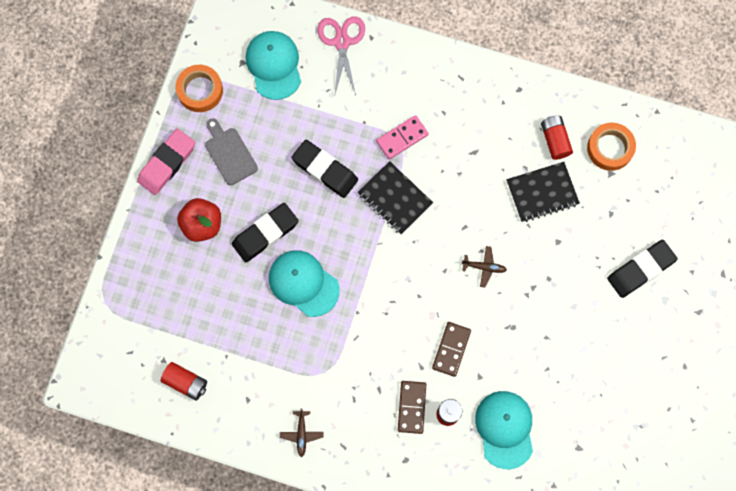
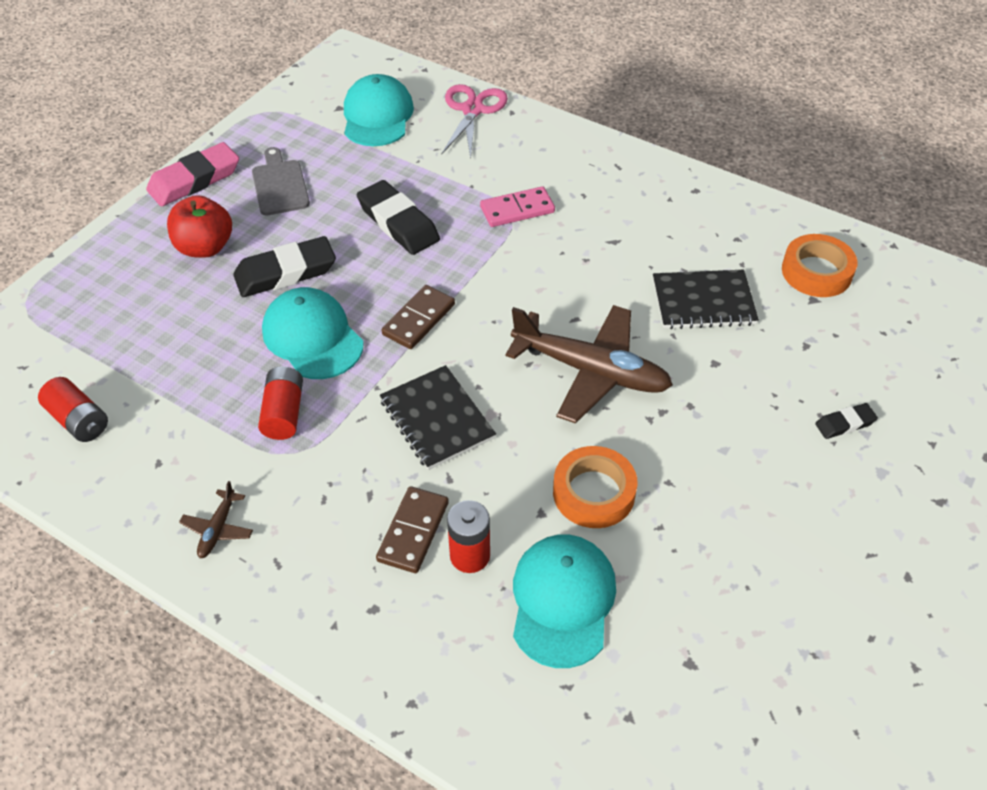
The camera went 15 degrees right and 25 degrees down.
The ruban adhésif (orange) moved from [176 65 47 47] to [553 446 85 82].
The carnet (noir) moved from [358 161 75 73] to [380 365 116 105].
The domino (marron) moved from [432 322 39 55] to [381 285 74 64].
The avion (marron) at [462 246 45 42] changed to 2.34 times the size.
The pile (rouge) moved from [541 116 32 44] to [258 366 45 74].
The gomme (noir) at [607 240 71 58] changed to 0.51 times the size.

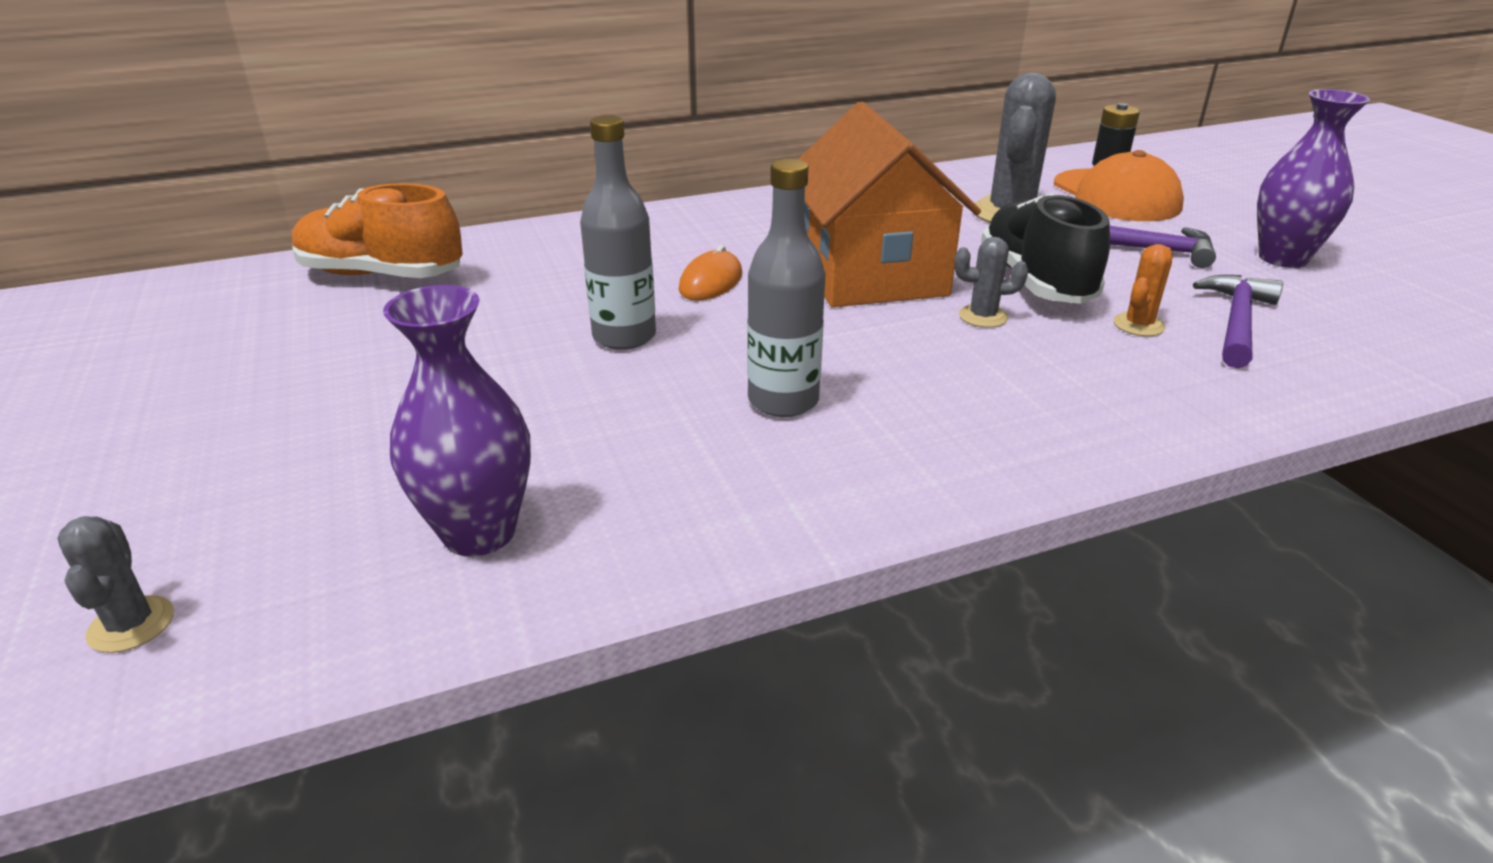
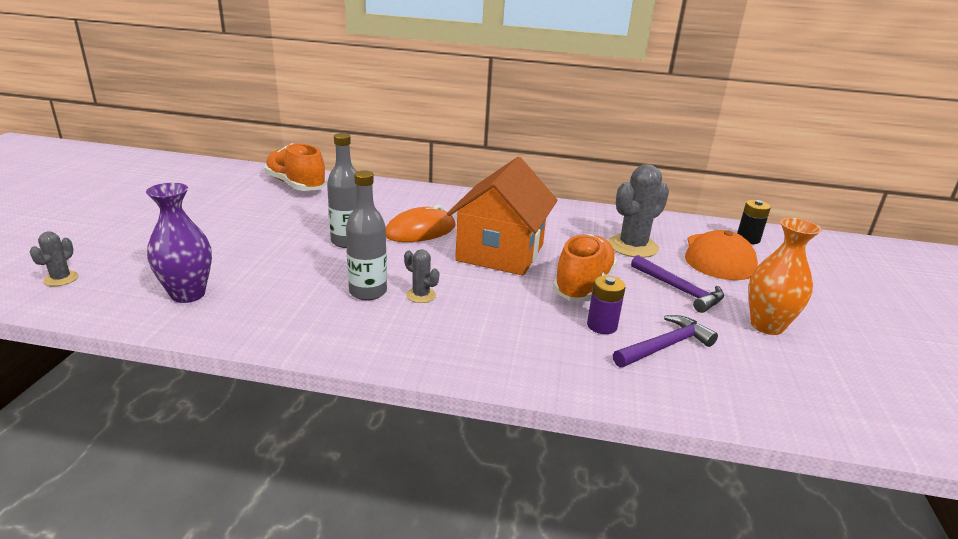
The camera went 30 degrees right and 5 degrees down.
The souris (orange) at [679 245 63 56] changed to 1.53 times the size.
The cactus (gris) moved from [954 237 74 91] to [404 249 35 54].
The chaussure (noir) at [981 193 129 111] became the chaussure (orange) at [553 234 64 67].
The cactus (orange) at [1113 244 60 92] was replaced by the pile (violet) at [587 276 39 58].
The vase (violet) at [1257 89 113 179] became the vase (orange) at [748 218 73 117].

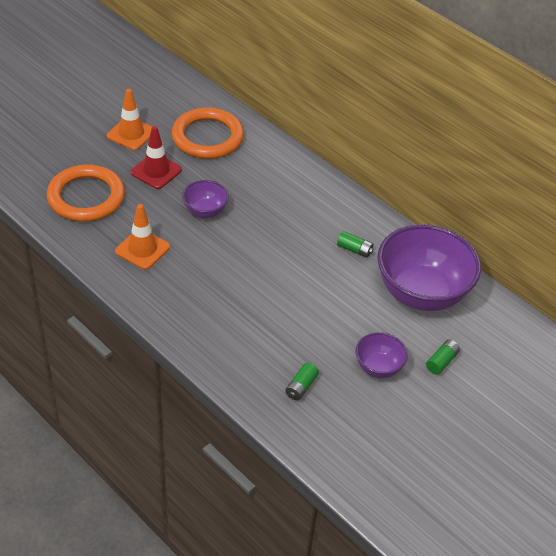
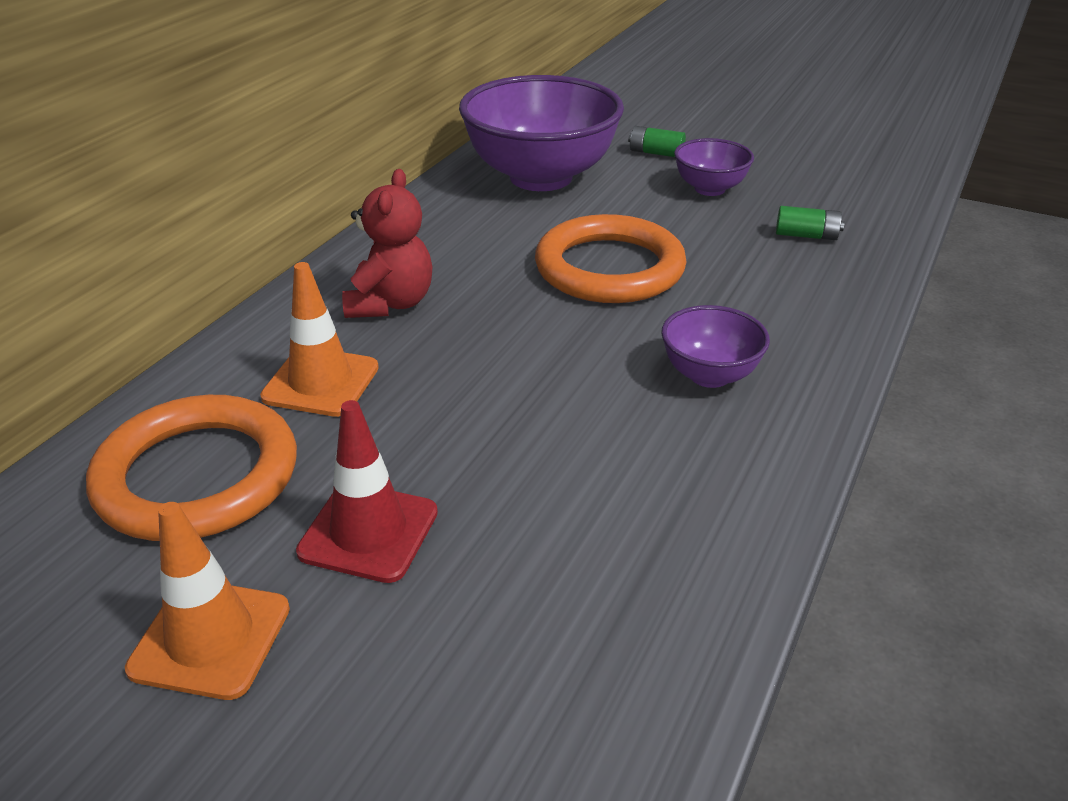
The camera went 105 degrees left and 10 degrees down.
The anneau (orange) moved from [47 164 78 58] to [535 214 151 89].
The cône de chantier (orange) moved from [115 204 55 66] to [260 262 119 155].
The bol (violet) moved from [182 180 47 38] to [661 305 109 83].
The pile (vert) at [337 231 36 27] disappeared.
The ours en peluche (rouge) at [342 169 90 149] appeared.

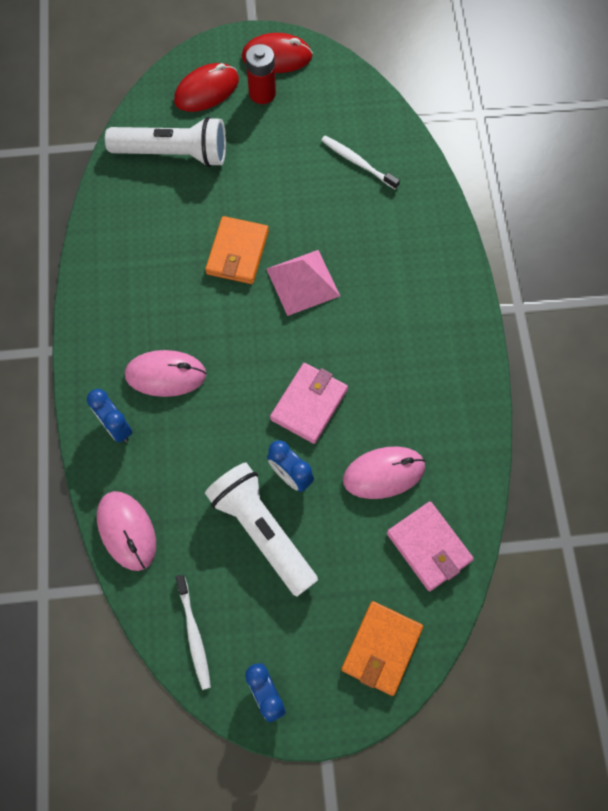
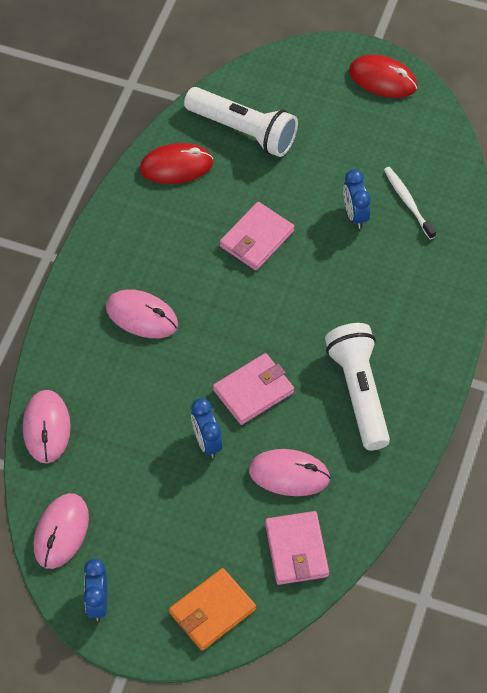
The camera went 25 degrees right and 10 degrees down.
The réveil (bleu) moved from [87 389 45 54] to [343 169 28 60].
The souris (rouge) moved from [174 63 65 49] to [140 143 73 41].
The brosse à dents (blanc) at [176 575 35 115] was replaced by the souris (rose) at [34 493 55 76].
The portefeuille (orange) at [205 216 64 68] became the portefeuille (rose) at [220 202 74 68].
The lampe de poche (blanc) moved from [205 462 113 135] to [325 323 65 128].
The pile (rouge) at [246 44 30 60] disappeared.
The pyramide (rose) at [266 250 74 66] disappeared.

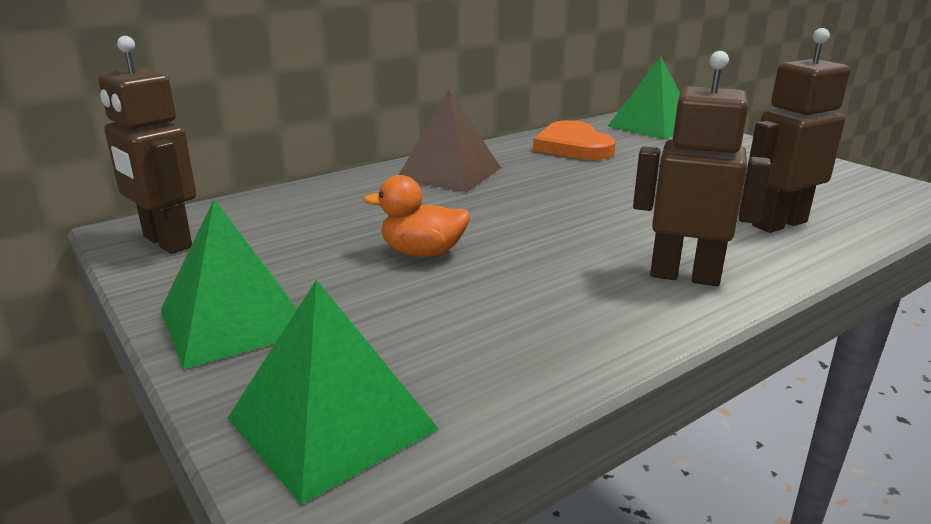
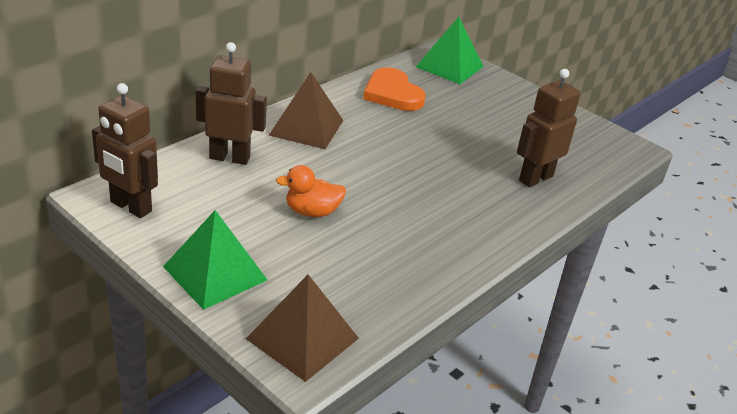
The camera went 15 degrees left and 10 degrees up.
The pyramide (vert) at [228 280 211 225] became the pyramide (marron) at [246 275 113 107].
The robot (marron) moved from [633 51 138 235] to [196 42 71 123].

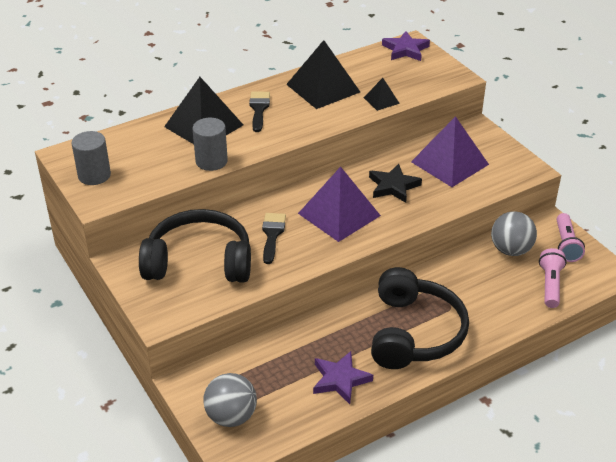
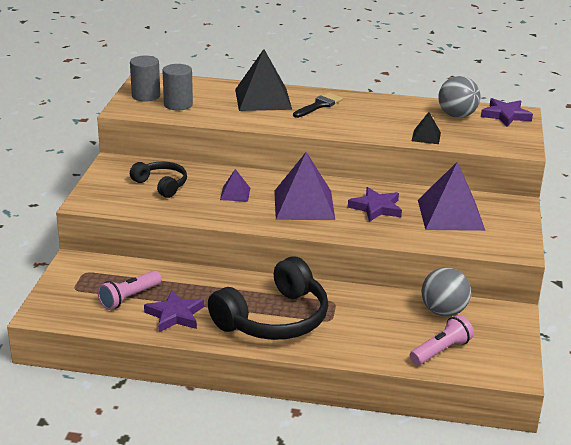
The camera went 40 degrees right and 10 degrees down.
The casque audio (noir) at [139 209 112 74] changed to 0.55 times the size.
The cylindre (gris) moved from [193 118 35 53] to [162 64 31 46].
The balle (gris) moved from [203 373 54 54] to [438 76 42 42].
The pinceau (noir) at [262 213 24 51] was replaced by the pyramide (violet) at [220 169 30 33].
The pyramide (noir) at [286 40 74 69] disappeared.
The étoile (noir) at [369 164 53 39] became the étoile (violet) at [348 187 54 35].
The lampe de poche (rose) moved from [556 213 29 49] to [97 271 65 39].

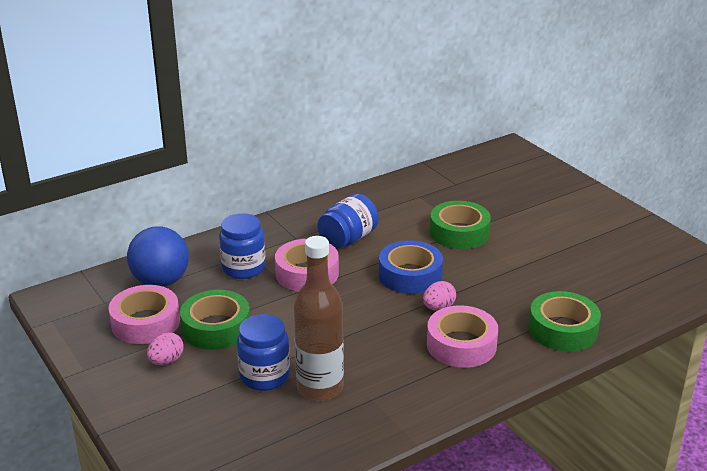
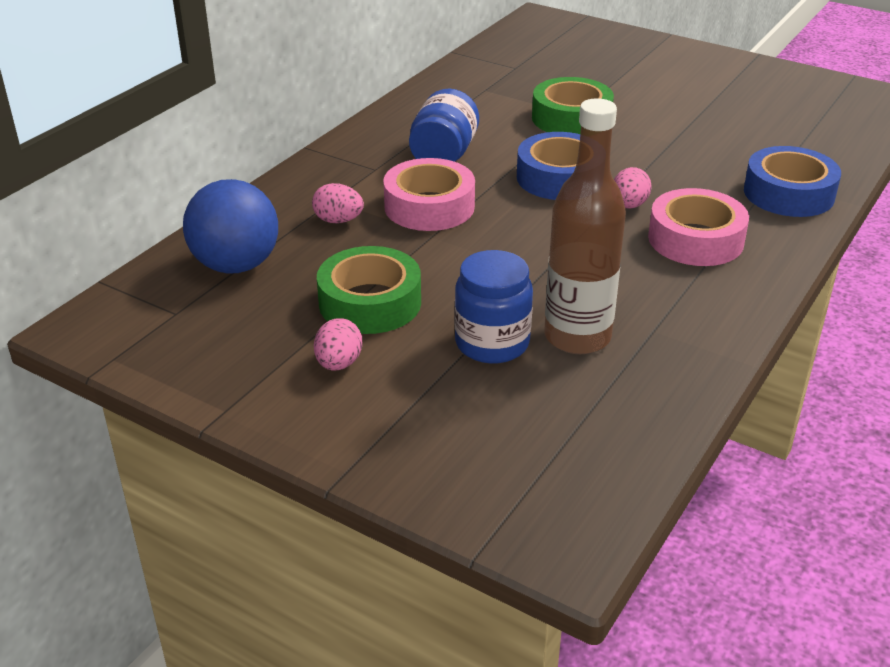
The camera went 25 degrees left and 5 degrees up.
The ruban adhésif (rose) at [109 285 71 59] disappeared.
The bocal (bleu) at [219 213 46 66] was replaced by the œuf (rose) at [312 183 52 40].
The ruban adhésif (vert) at [529 291 72 61] became the ruban adhésif (bleu) at [744 146 97 71].

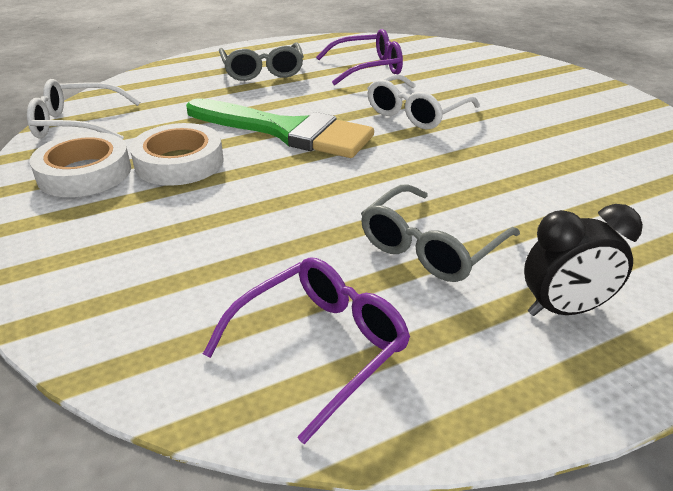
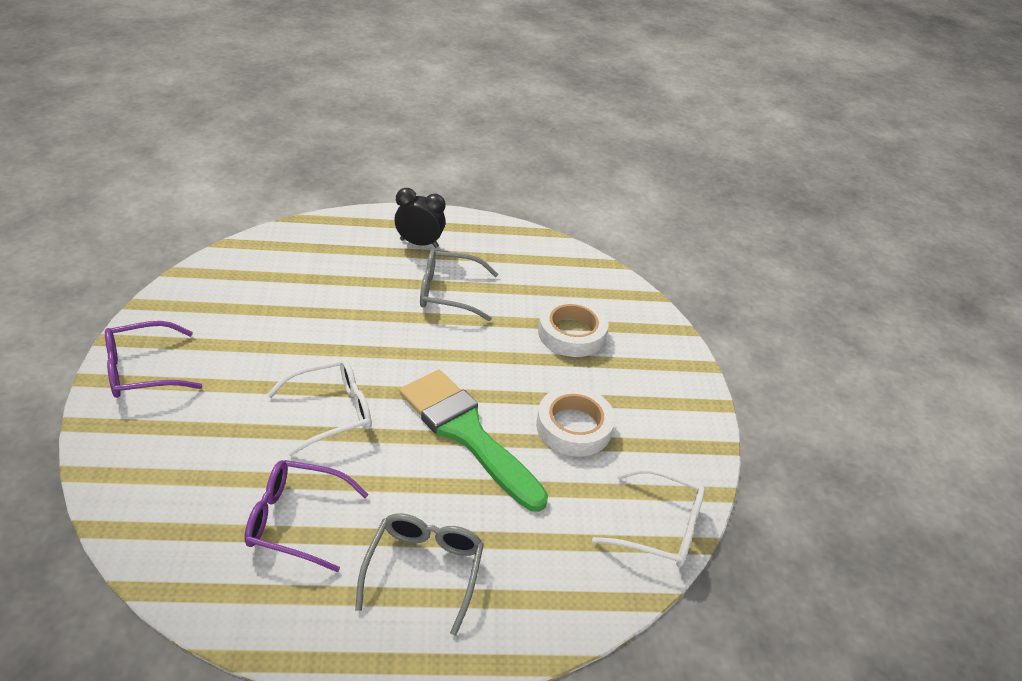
The camera went 160 degrees left and 5 degrees up.
The ruban adhésif (blanc) moved from [29 132 102 65] to [538 298 70 59].
The lunettes (violet) moved from [203 257 207 187] to [105 321 97 77].
The lunettes (gris) at [361 184 159 98] turned 150 degrees counterclockwise.

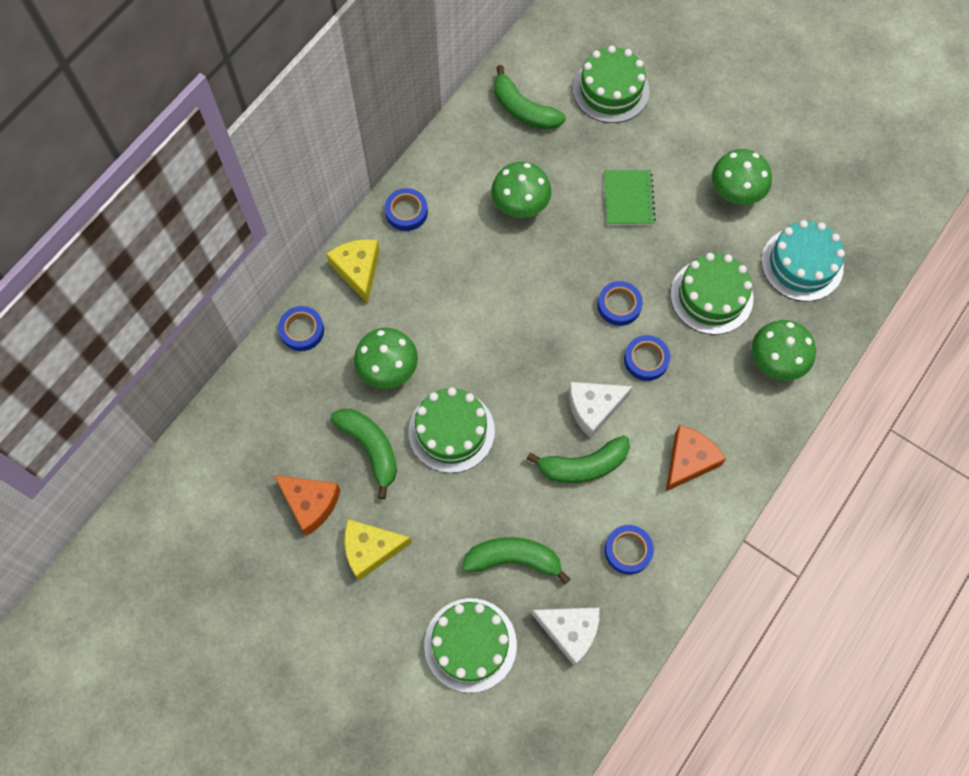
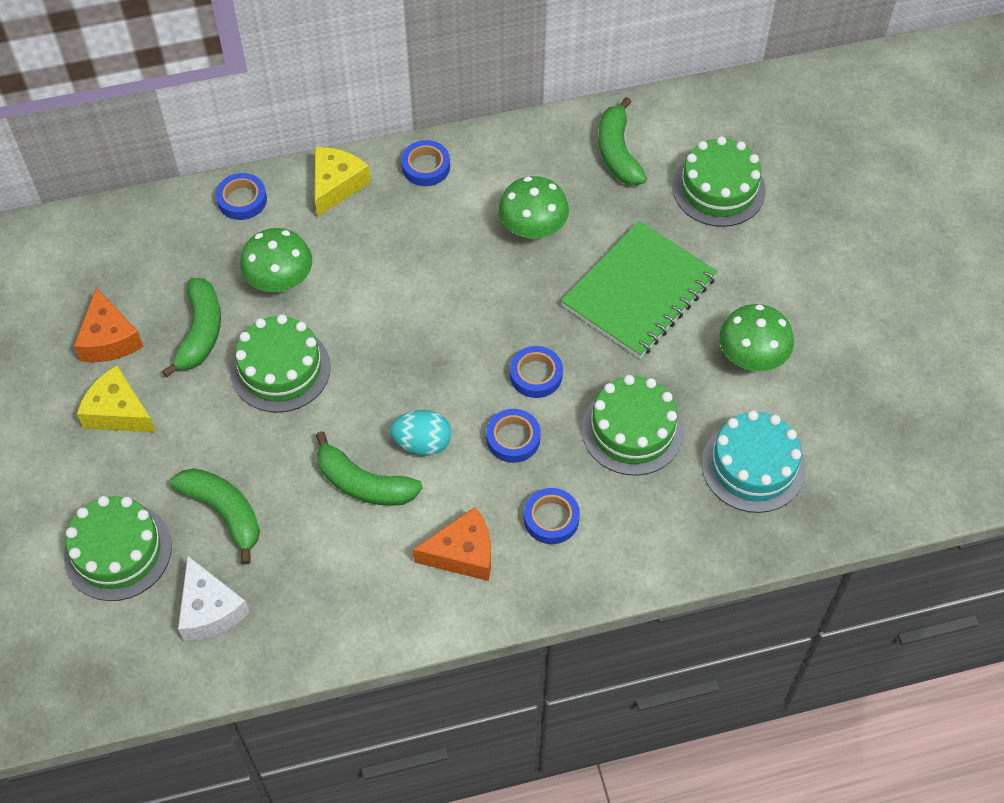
The camera went 40 degrees right and 10 degrees down.
The fromage (blanc) at [569 382 64 56] was replaced by the œuf (turquoise) at [390 410 62 46].
The carnet (vert) at [604 170 52 55] changed to 1.74 times the size.
The ruban adhésif (bleu) moved from [605 525 49 49] to [524 488 56 56].
The champignon (vert) at [752 320 64 61] disappeared.

